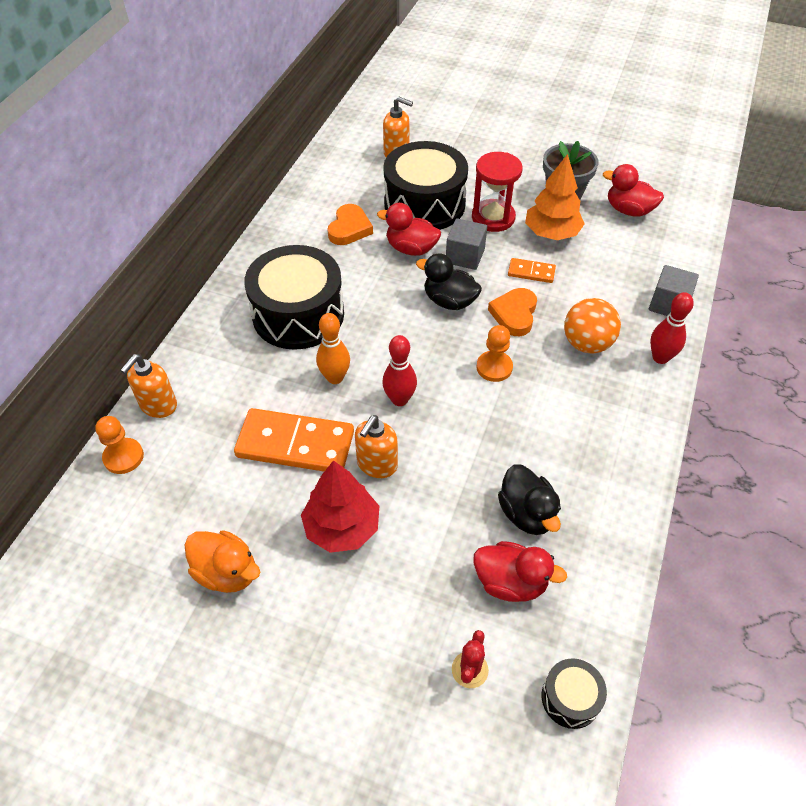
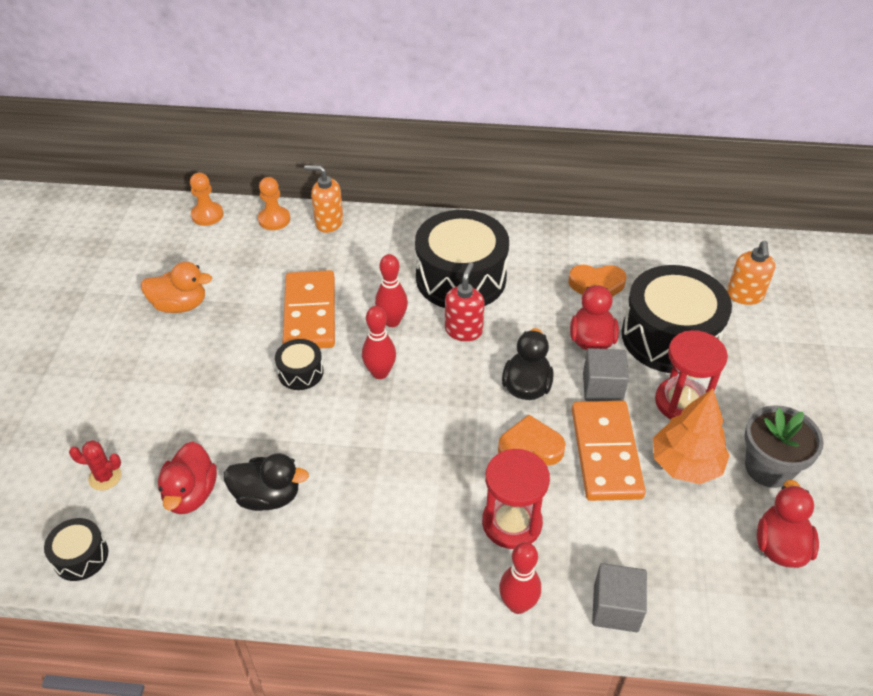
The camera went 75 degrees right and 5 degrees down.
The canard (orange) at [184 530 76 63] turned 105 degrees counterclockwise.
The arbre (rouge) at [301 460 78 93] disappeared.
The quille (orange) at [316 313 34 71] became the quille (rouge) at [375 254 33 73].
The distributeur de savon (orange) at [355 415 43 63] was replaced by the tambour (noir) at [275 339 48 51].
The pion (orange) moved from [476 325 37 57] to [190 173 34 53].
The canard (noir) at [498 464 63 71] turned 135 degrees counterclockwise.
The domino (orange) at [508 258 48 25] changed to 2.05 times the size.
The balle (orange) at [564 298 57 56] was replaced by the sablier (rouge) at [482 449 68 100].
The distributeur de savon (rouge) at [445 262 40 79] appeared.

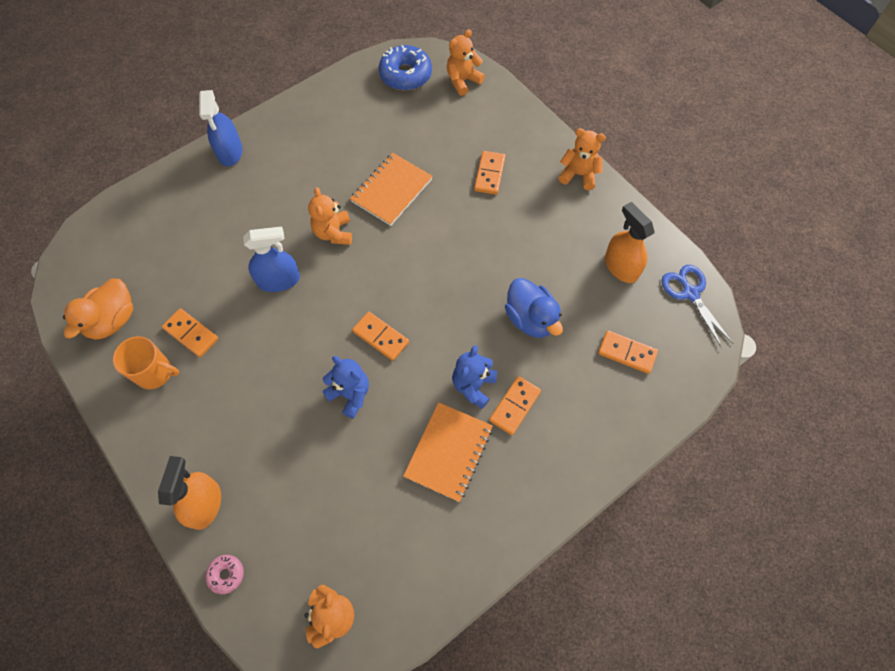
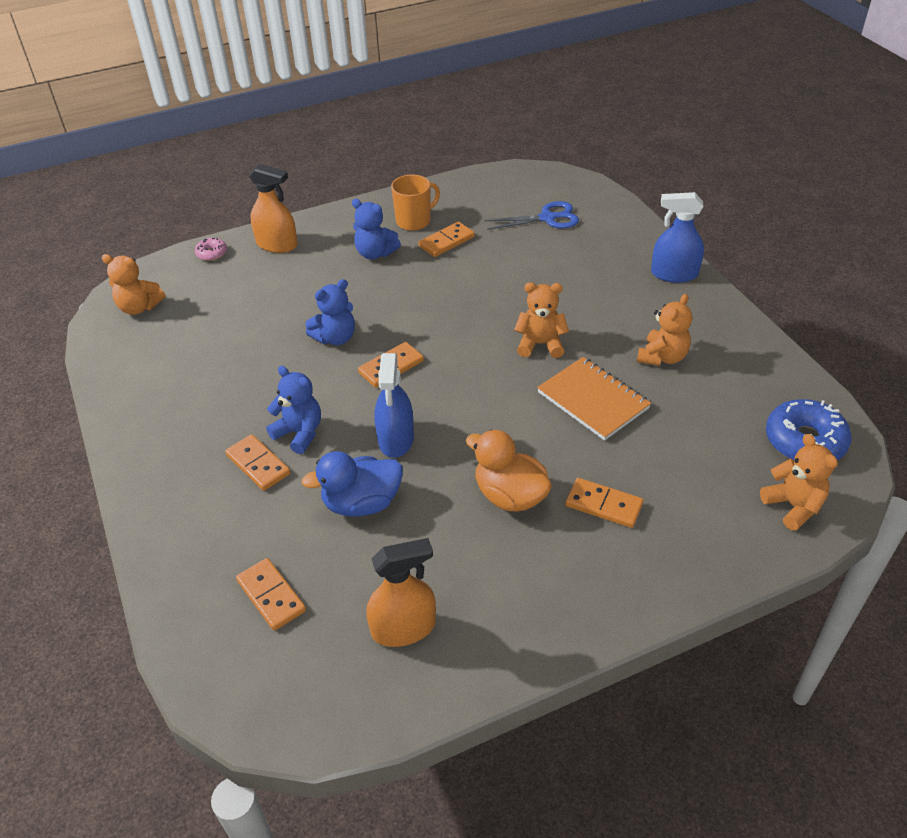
The camera went 105 degrees right and 20 degrees down.
The canard (orange) moved from [63 278 70 62] to [466 430 86 82].
The tasse (orange) at [113 336 66 53] turned 150 degrees counterclockwise.
The vaporisateur (bleu) moved from [243 227 57 65] to [375 353 39 105].
The carnet (orange) at [403 402 90 100] disappeared.
The ours en peluche (orange) moved from [558 128 48 62] to [637 294 55 72].
The domino (orange) at [598 330 60 44] turned 75 degrees counterclockwise.
The ciseaux (bleu) moved from [662 265 72 83] to [484 201 95 29].
The ours en peluche (bleu) at [352 199 49 60] appeared.

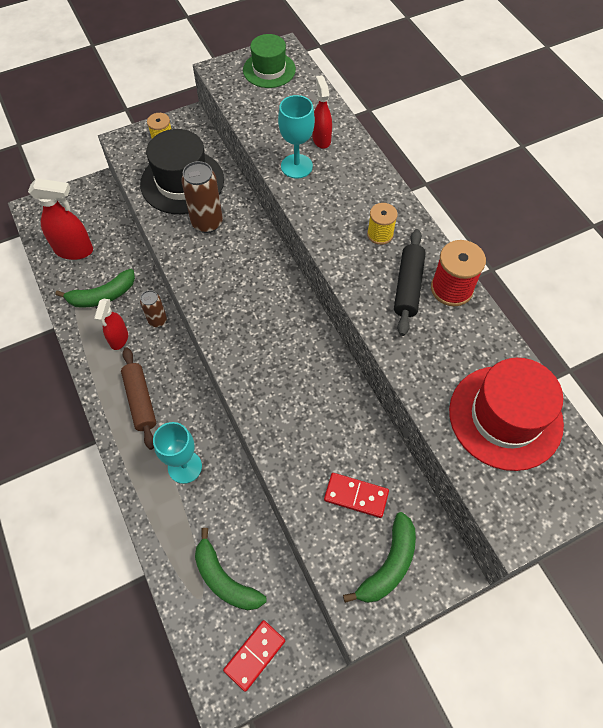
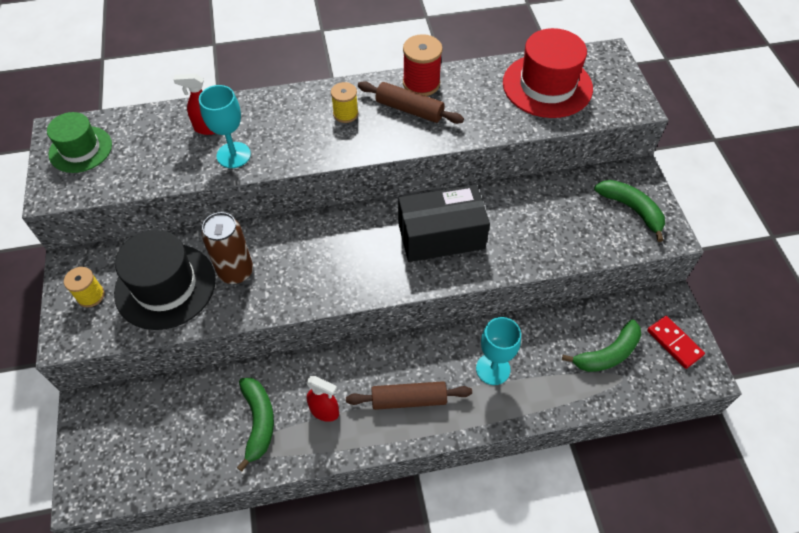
The camera went 75 degrees left and 5 degrees down.
The vaporisateur (rouge) at [28 178 65 82] disappeared.
The canette (marron) at [140 290 27 37] disappeared.
The domino (rouge) at [324 473 65 45] disappeared.
The rouleau à pâtisserie (noir) at [394 229 32 107] became the rouleau à pâtisserie (marron) at [358 81 106 43].
The boîte (noir) at [398 185 92 77] appeared.

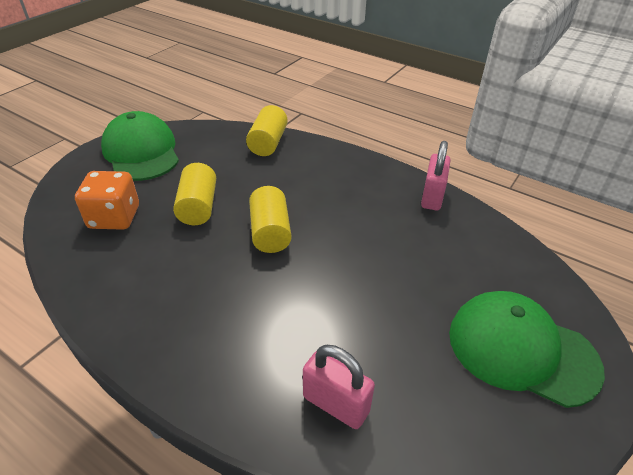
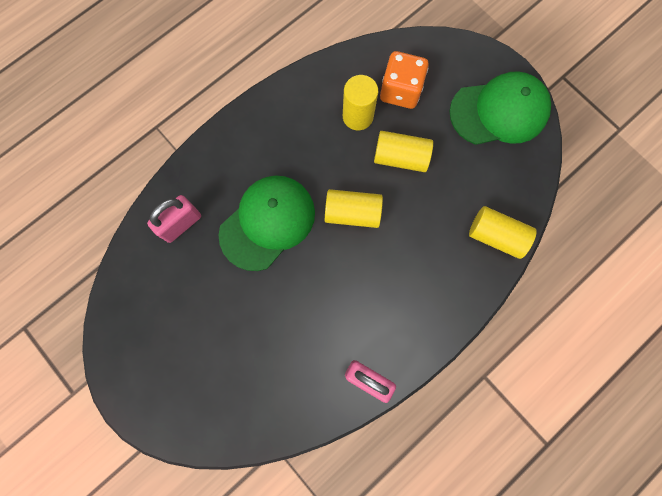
The camera went 105 degrees right and 35 degrees up.
The casquette (vert) moved from [449 291 156 117] to [219 175 96 96].
The cylindre (jaune) at [343 75 35 55] appeared.

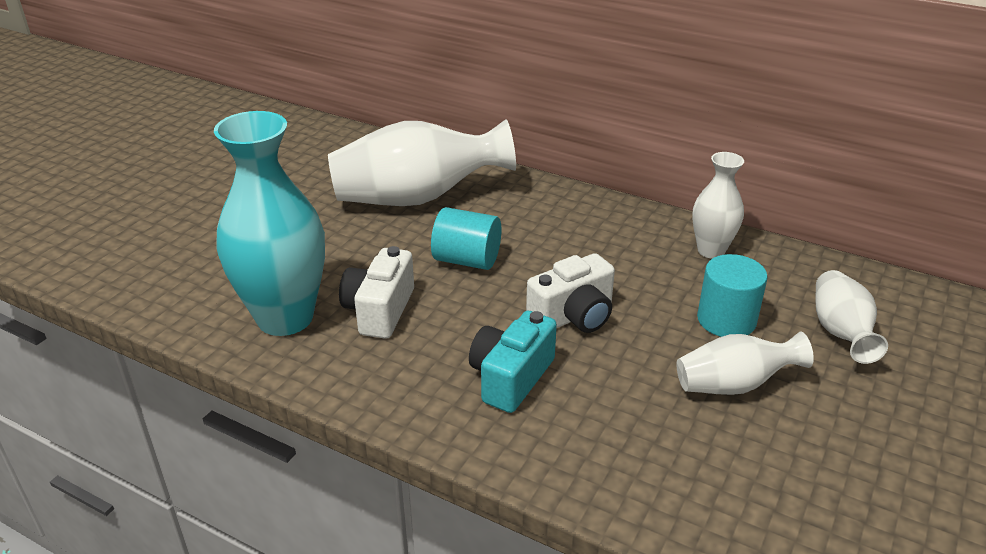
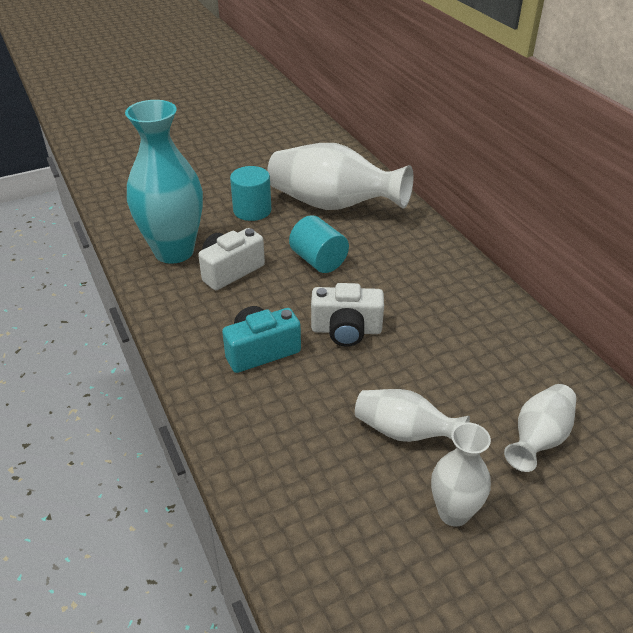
The camera went 35 degrees right and 5 degrees up.
The vase (blanc) moved from [692 152 52 107] to [431 423 60 103].
The cylindre (turquoise) moved from [697 254 71 83] to [230 166 41 55].

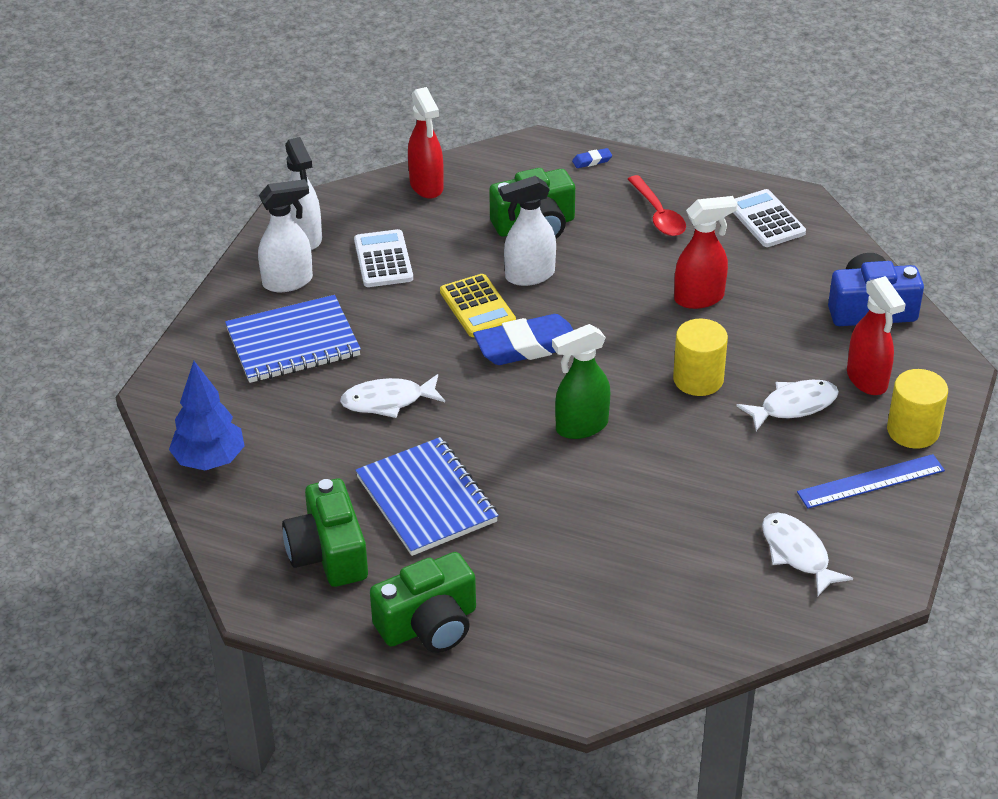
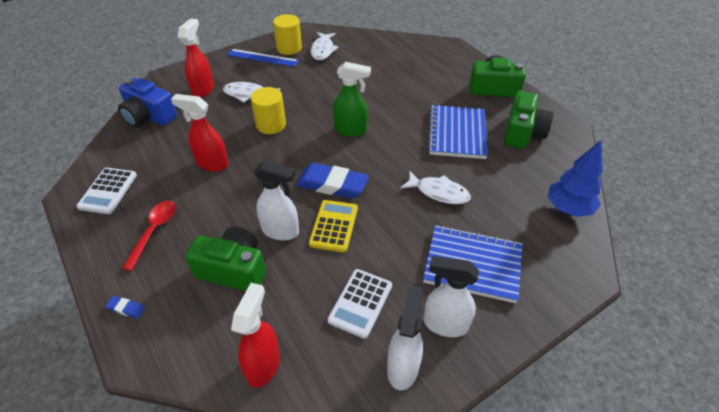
The camera went 145 degrees left and 5 degrees up.
The cylindre (jaune) moved from [887 369 61 80] to [273 14 29 41].

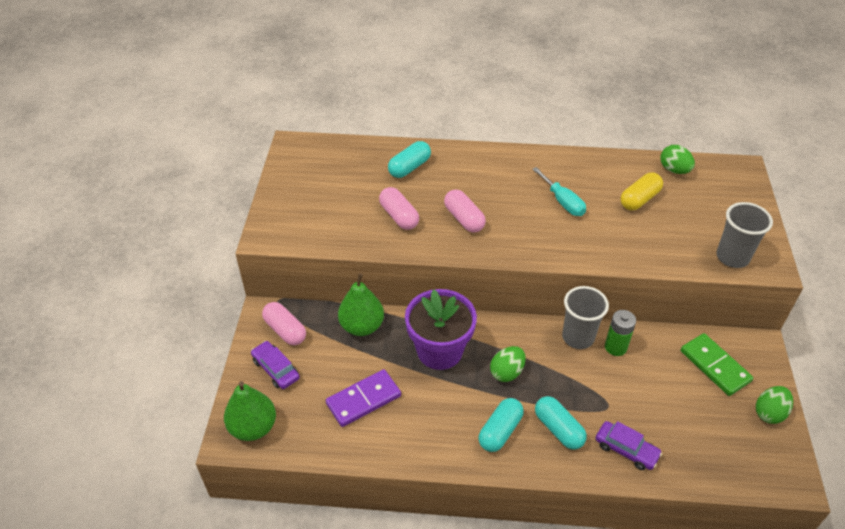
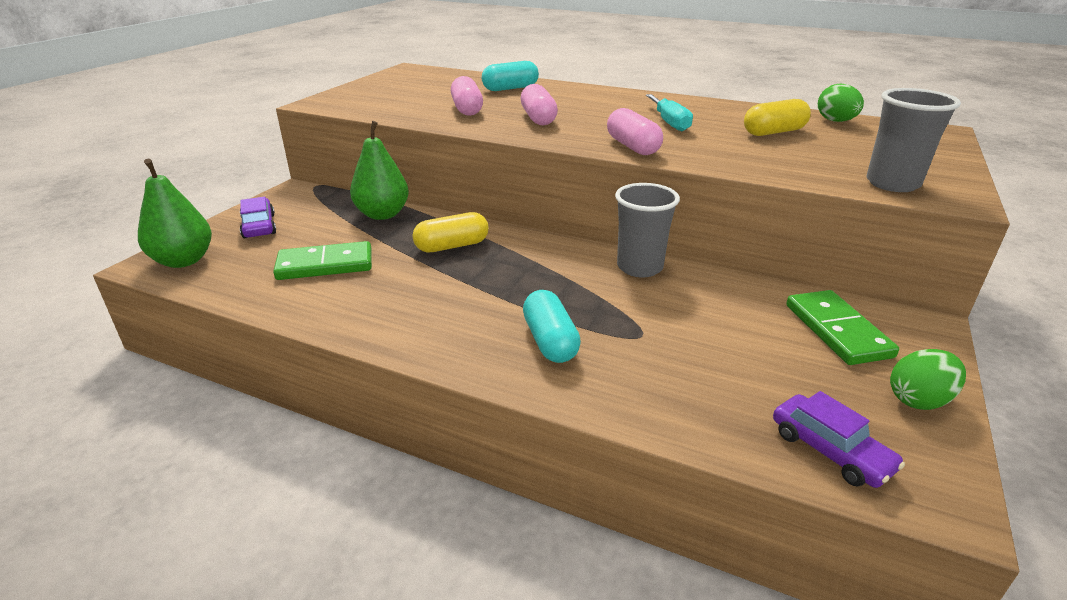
The camera went 20 degrees right and 15 degrees down.
The gélule (rose) moved from [262 302 44 43] to [607 108 56 47].
The domino (violet) at [326 369 75 58] became the domino (vert) at [273 241 99 39].
The pot de fleurs (violet) at [405 289 72 81] was replaced by the gélule (jaune) at [413 212 76 40].
The gélule (turquoise) at [478 398 46 54] disappeared.
The œuf (vert) at [490 346 36 36] disappeared.
The voiture (violet) moved from [596 421 66 49] to [773 391 132 97].
The pile (vert) at [605 310 31 46] disappeared.

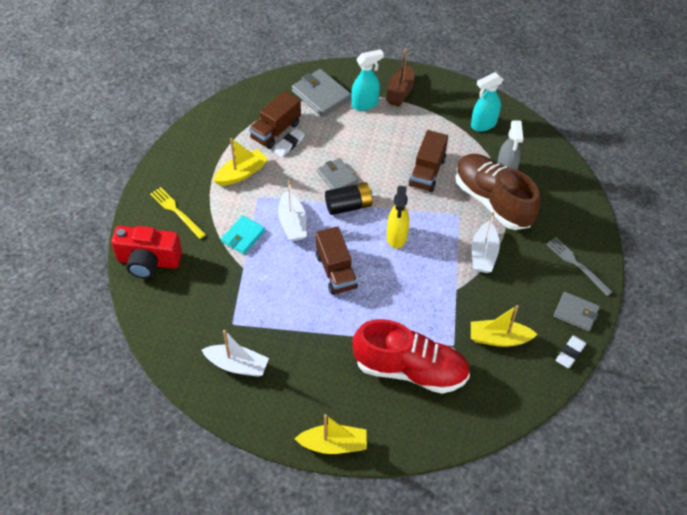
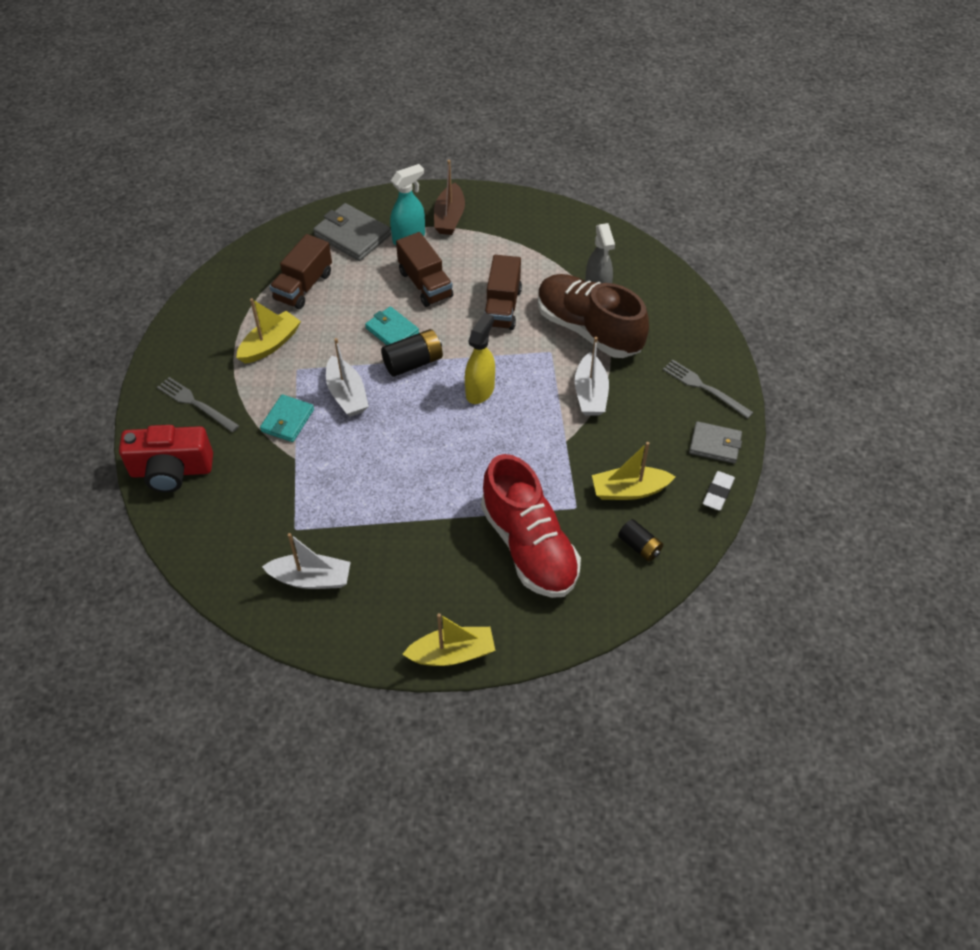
The camera went 10 degrees left and 0 degrees up.
The fourchette (jaune) at [150 187 56 52] became the fourchette (gris) at [157 377 82 55].
The gomme (blanc) at [273 128 32 29] disappeared.
The camion (marron) moved from [316 226 42 69] to [396 232 57 75].
The portefeuille (gris) at [317 158 41 31] became the portefeuille (turquoise) at [365 306 54 39].
The chaussure (rouge) at [353 319 117 75] turned 60 degrees clockwise.
The vaporisateur (jaune) at [387 186 22 63] turned 150 degrees counterclockwise.
The vaporisateur (turquoise) at [471 72 32 59] disappeared.
The pile (noir) at [618 519 45 42] appeared.

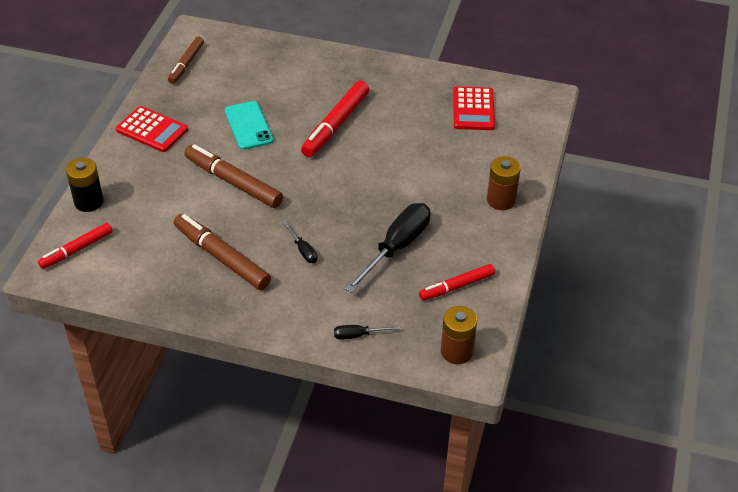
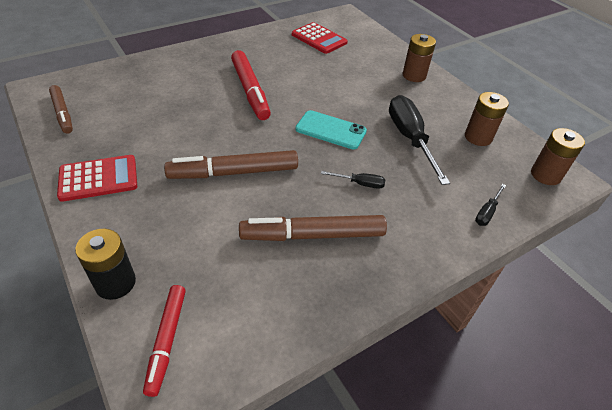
The camera went 50 degrees left and 0 degrees up.
The téléphone (turquoise) moved from [225 101 48 49] to [295 110 72 39].
The feutre (rouge) at [419 264 76 37] was replaced by the pile (marron) at [465 92 44 54].

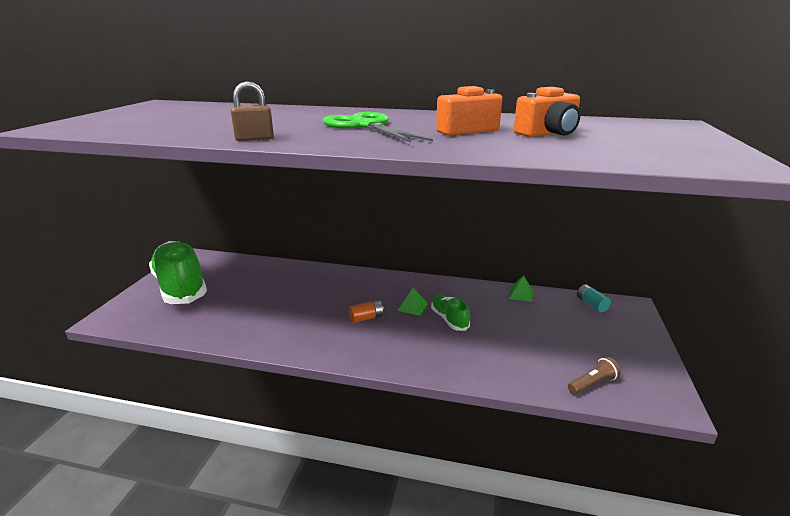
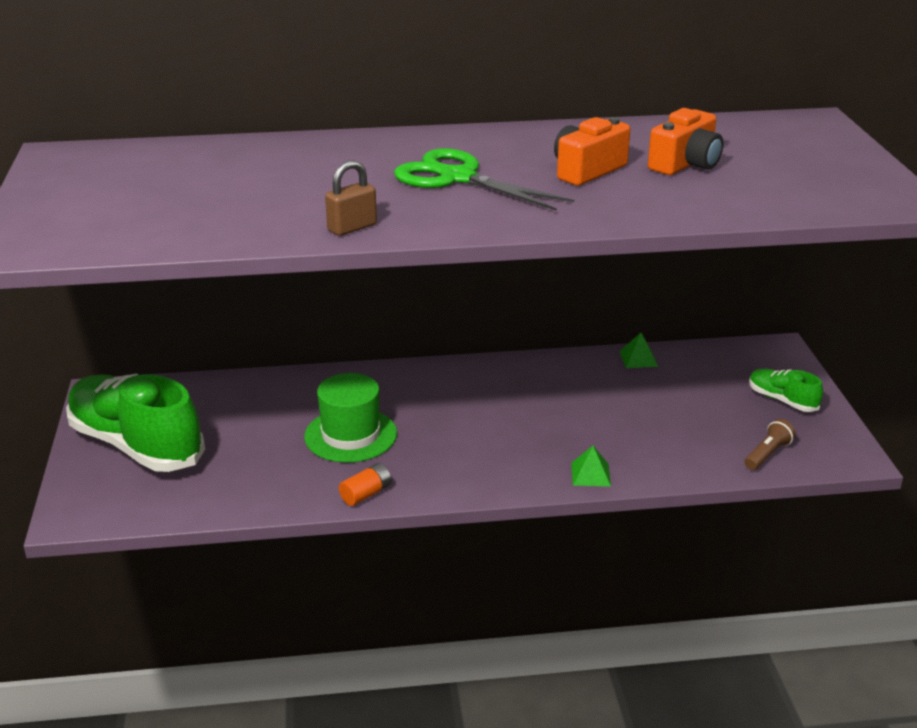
The camera went 20 degrees left and 5 degrees up.
The pile (orange) moved from [349 300 35 23] to [339 463 52 43].
The pyramide (vert) moved from [397 288 31 28] to [571 446 40 41].
The chaussure (vert) moved from [431 295 39 36] to [749 369 74 43].
The pile (turquoise) at [577 284 34 28] disappeared.
The chapeau (vert) at [304 373 93 90] appeared.

